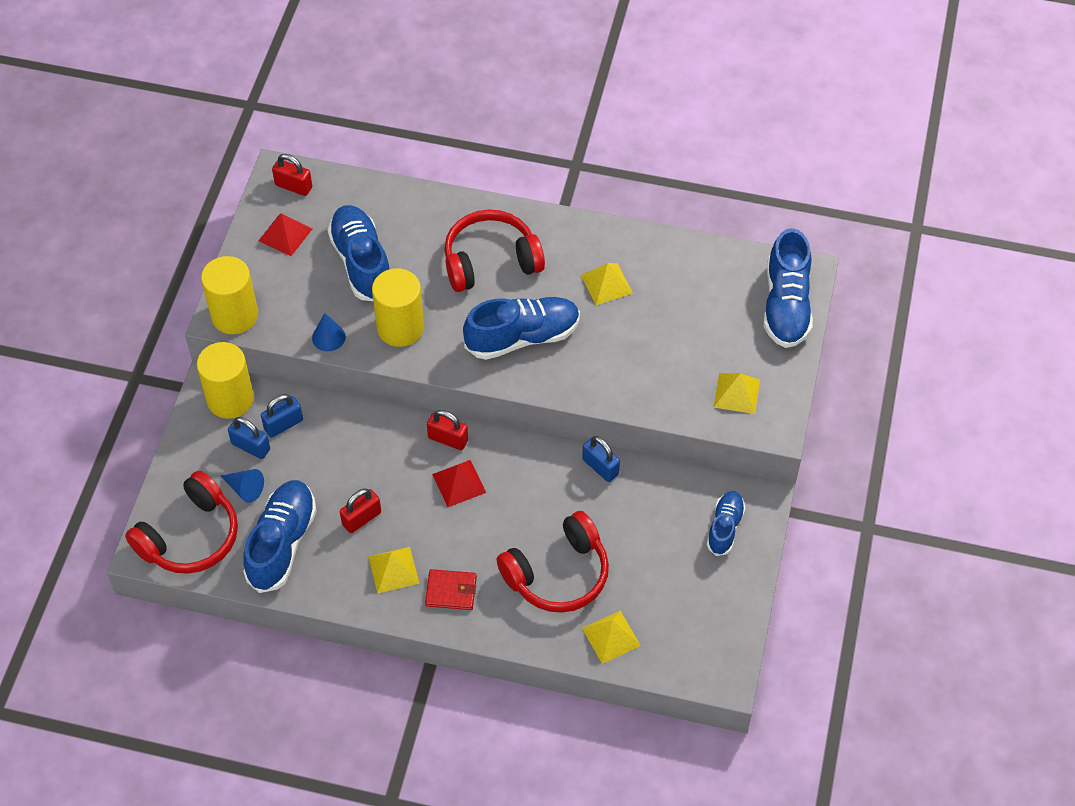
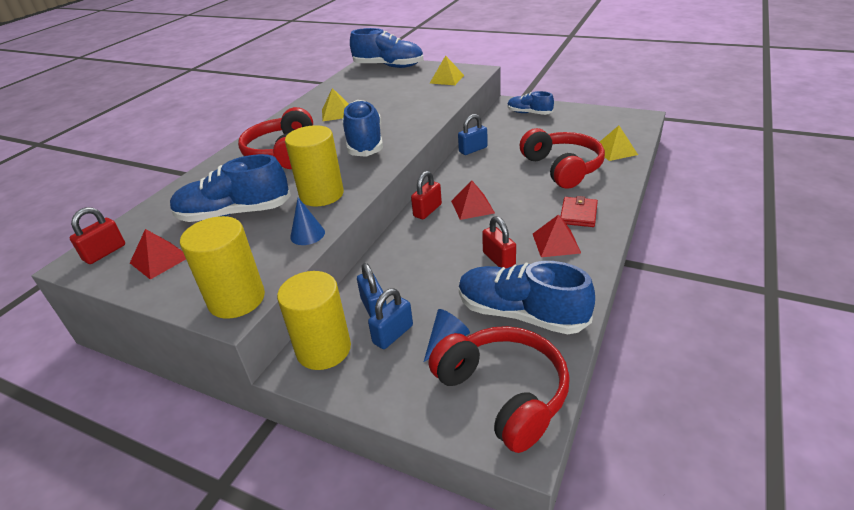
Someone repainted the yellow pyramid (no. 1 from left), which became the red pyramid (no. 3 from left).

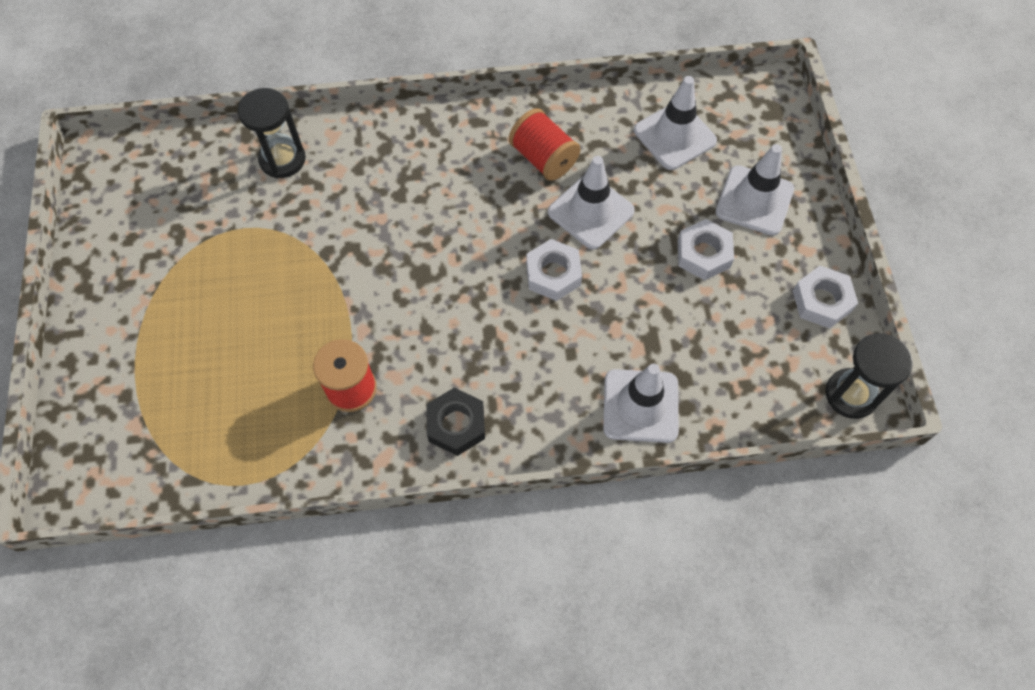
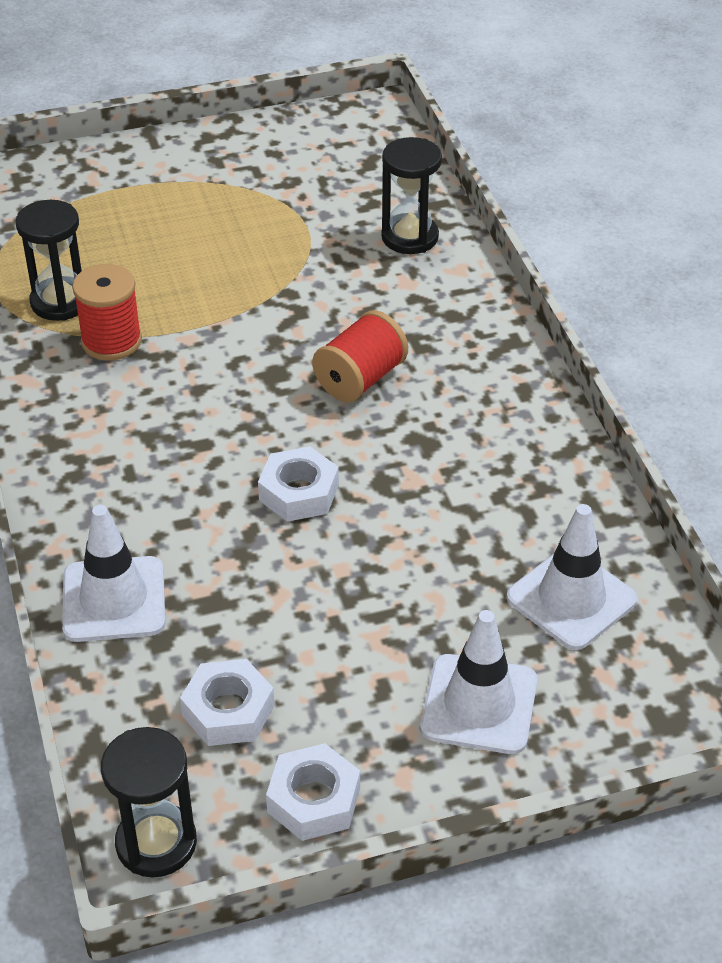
Someone took away the black nut.
Someone took away the white traffic cone (no. 1 from left).
Someone put down the black hourglass (no. 1 from left).
Someone carried the red spool (no. 2 from left).
Someone carried the white nut (no. 2 from left in the first image).

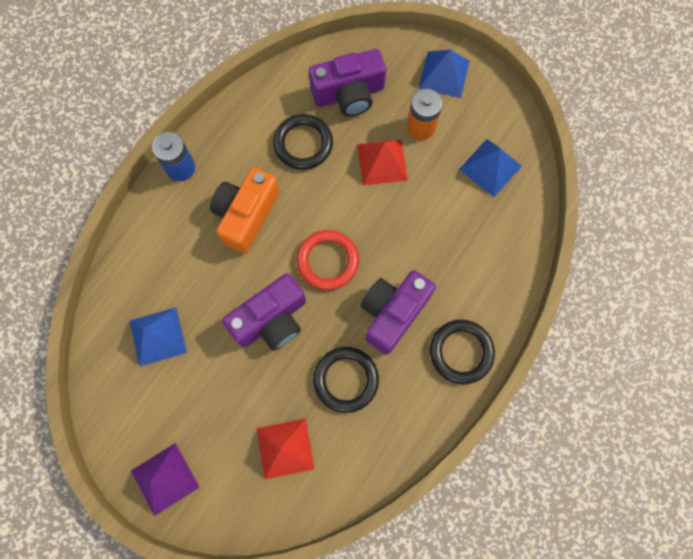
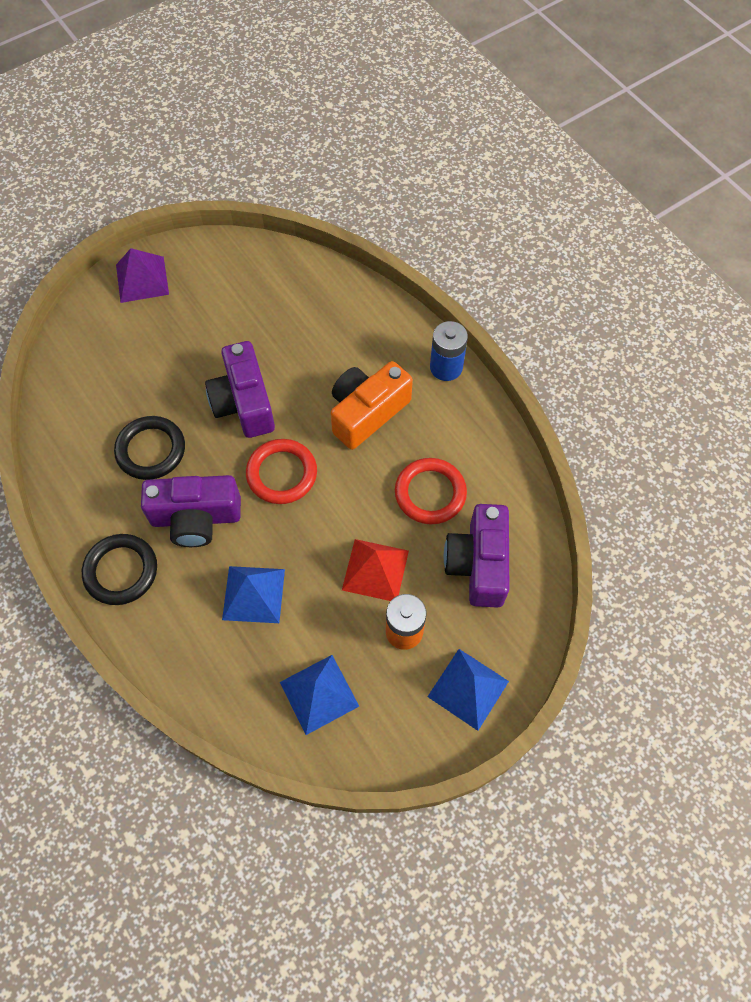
Someone took away the red pyramid (no. 1 from left).
Someone carried the blue pyramid (no. 1 from left).
Someone repainted the black ring (no. 1 from left), which became the red ring (no. 2 from left).
Someone rotated the orange camera by 90 degrees counterclockwise.
Someone rotated the purple camera (no. 3 from left in the first image) by 120 degrees clockwise.

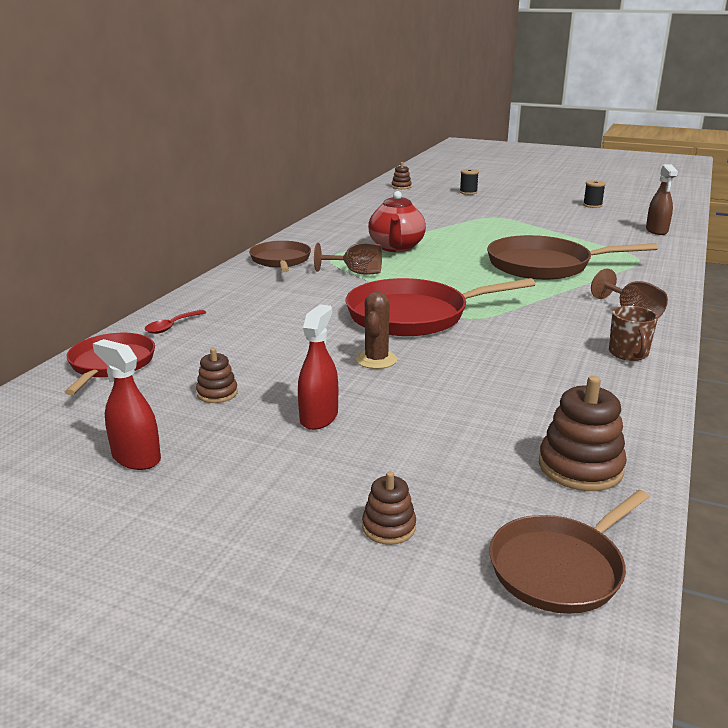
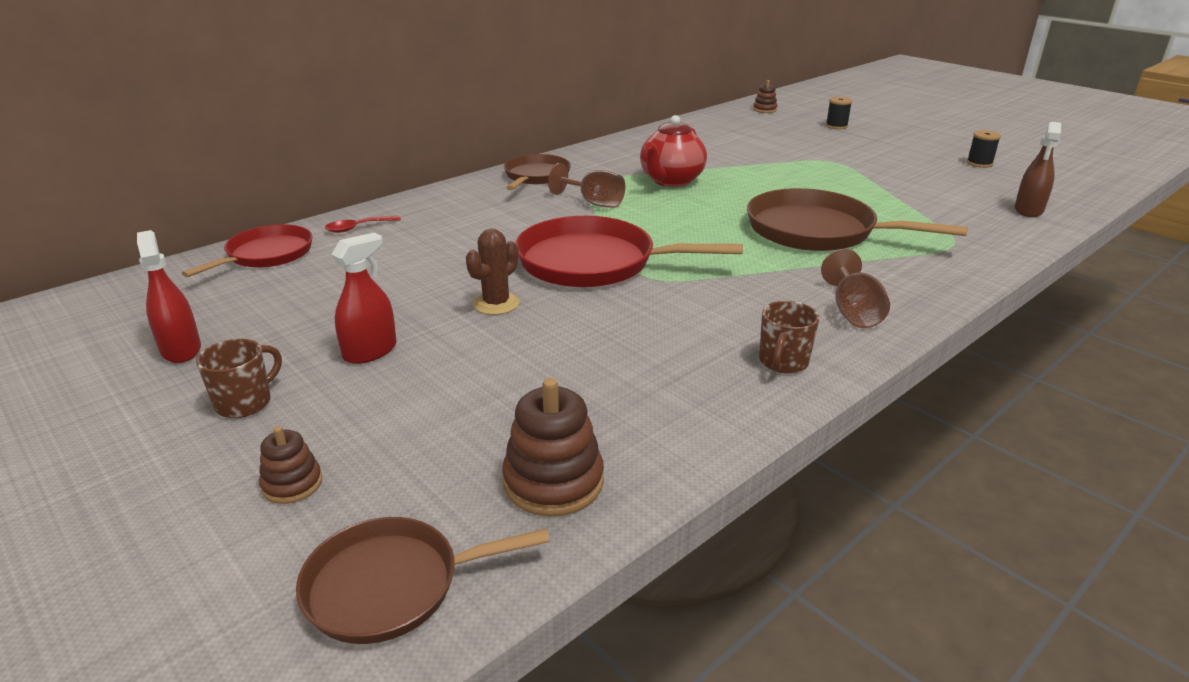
Someone took away the brown stacking toy (no. 1 from left).
Someone put down the brown mug (no. 1 from left).

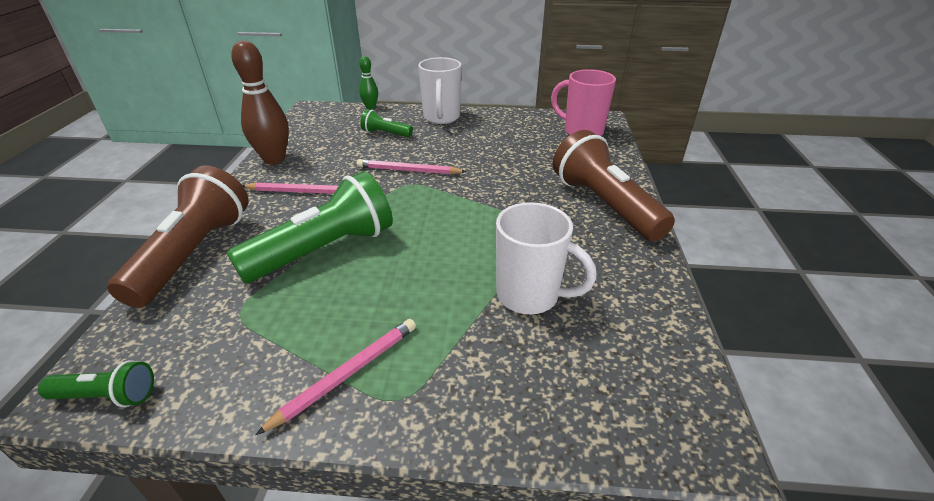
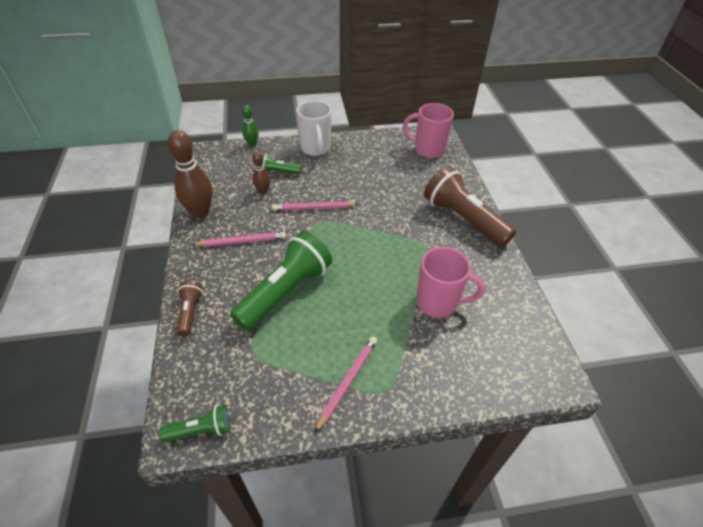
Someone put down the brown bowling pin (no. 2 from left).
Someone repainted the white mug (no. 2 from left), which became the pink mug (no. 2 from left).
Someone scaled the brown flashlight (no. 1 from left) by 0.48.

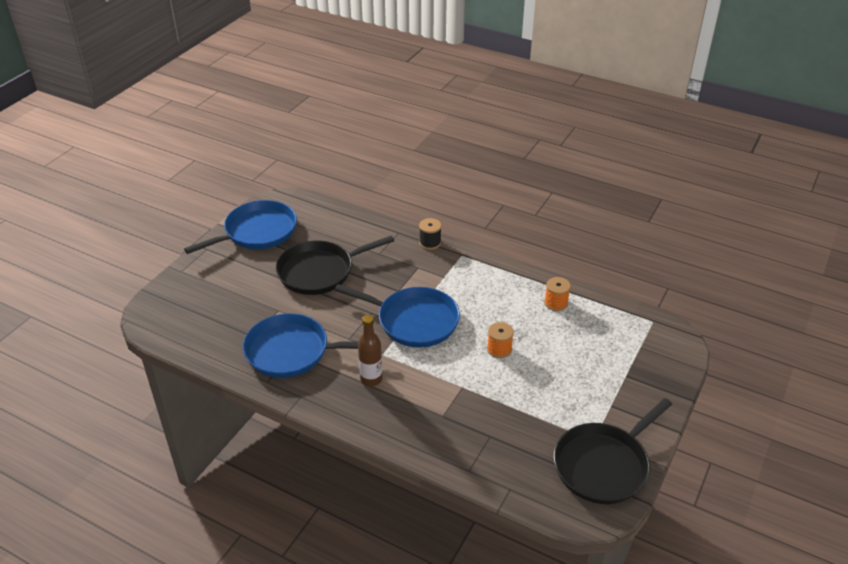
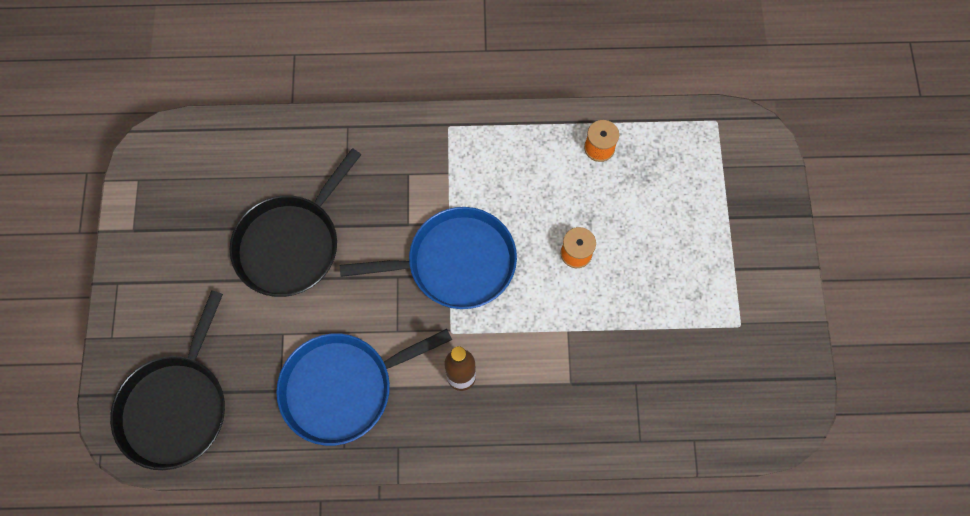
Someone took away the blue pan (no. 1 from left).
Someone took away the black spool.
Someone carried the black pan (no. 2 from left in the first image).

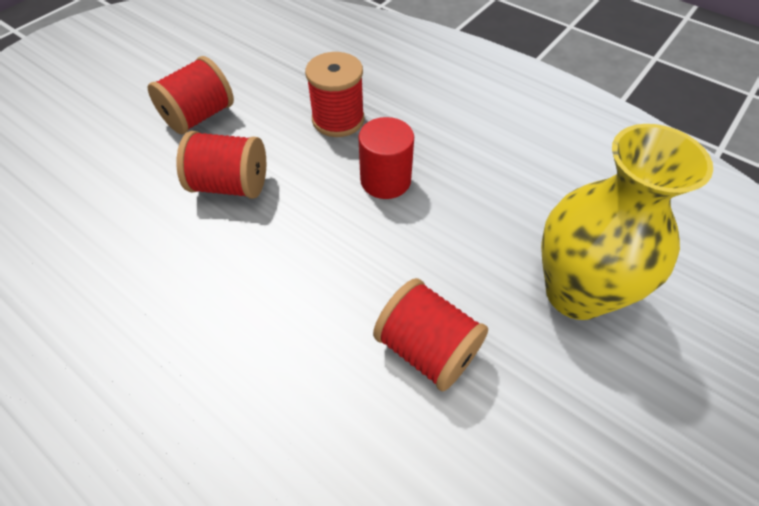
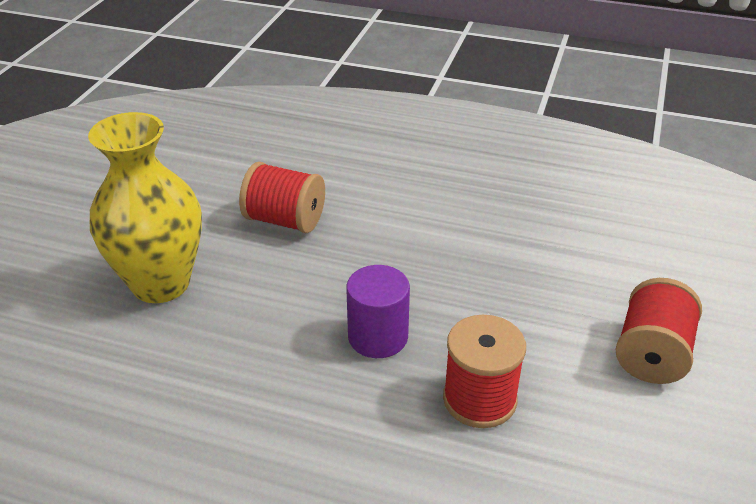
Someone took away the red spool (no. 2 from left).
Someone repainted the red cylinder, which became the purple cylinder.

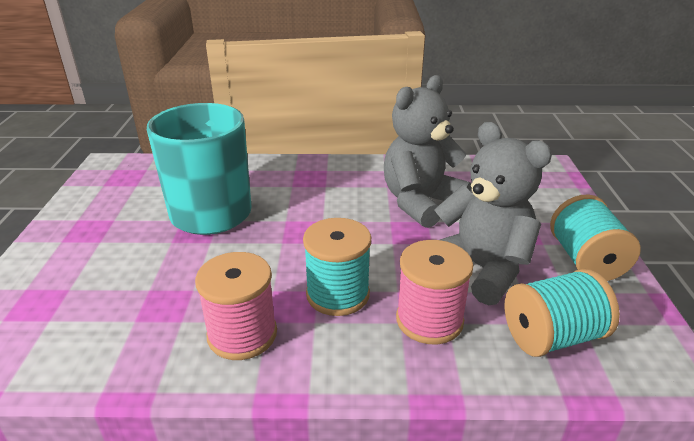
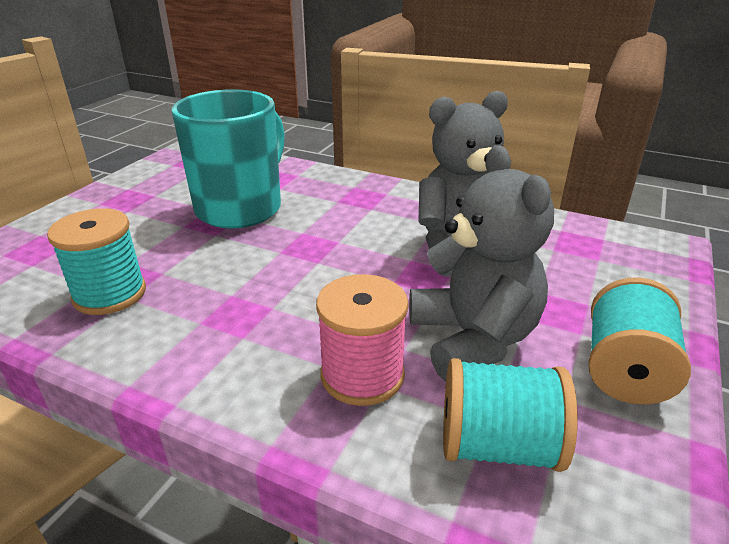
Someone took away the pink spool (no. 1 from left).
Someone carried the turquoise spool (no. 1 from left).

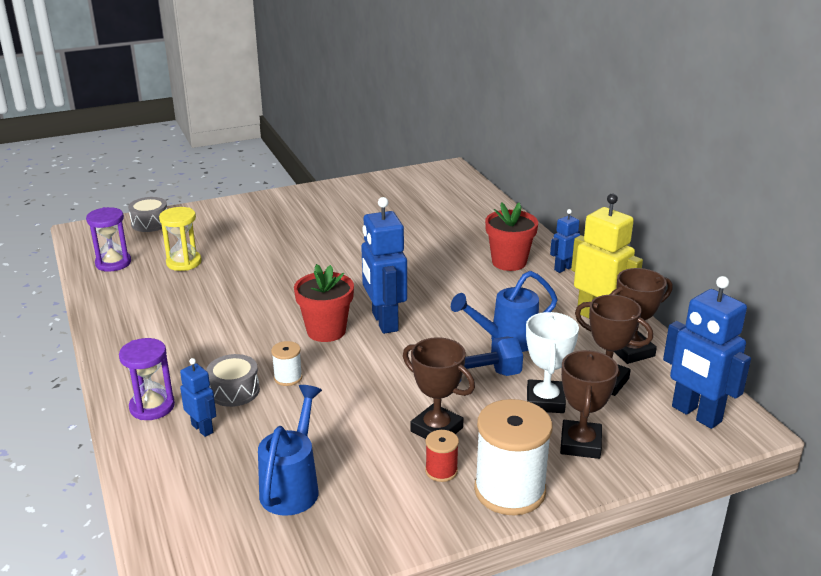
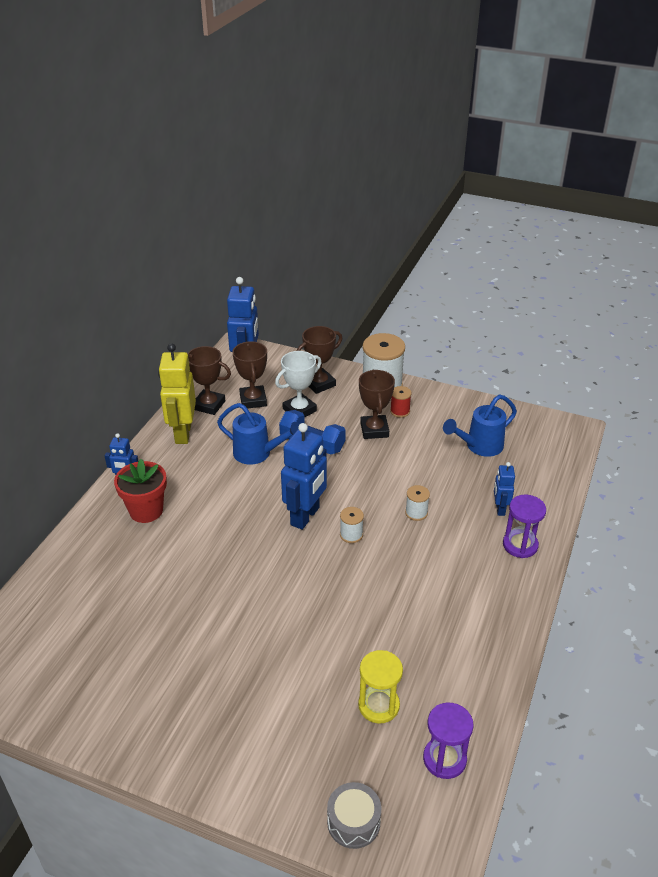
Someone took away the grey drum (no. 2 from left).
Someone swapped the red flower pot (no. 1 from left) for the white spool (no. 1 from left).

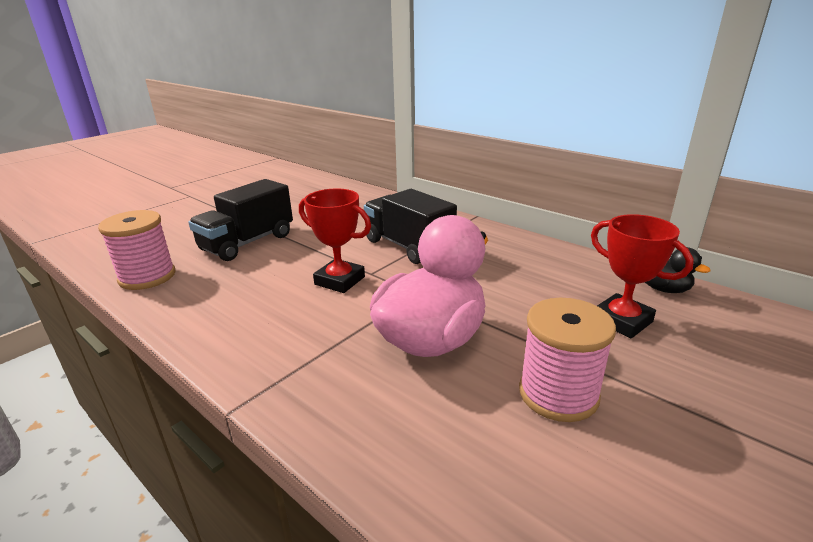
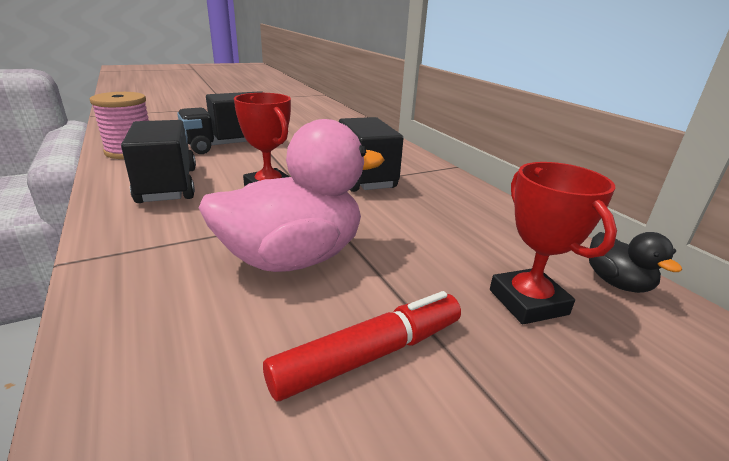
Someone put down the black truck (no. 1 from left).
Someone swapped the pink spool (no. 2 from left) for the red marker.

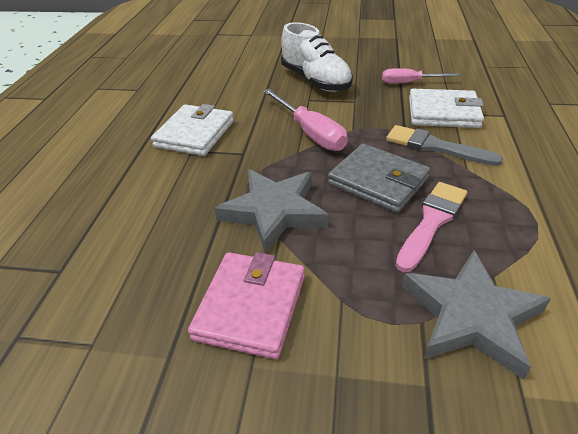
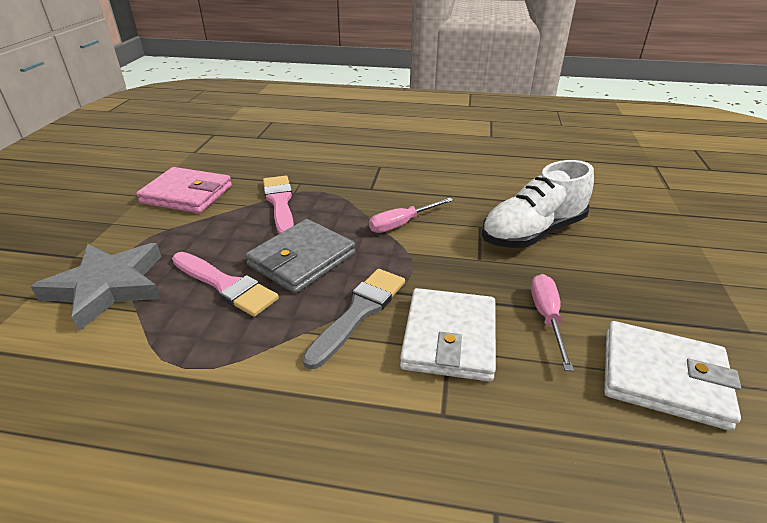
Someone carried the white wallet (no. 1 from left in the first image).
Someone swapped the grey star (no. 1 from left) for the pink brush (no. 2 from left).
Someone scaled the pink screwdriver (no. 1 from left) by 0.66.

